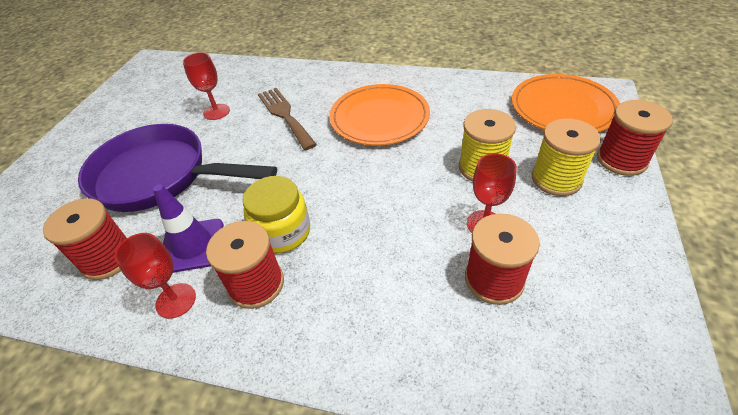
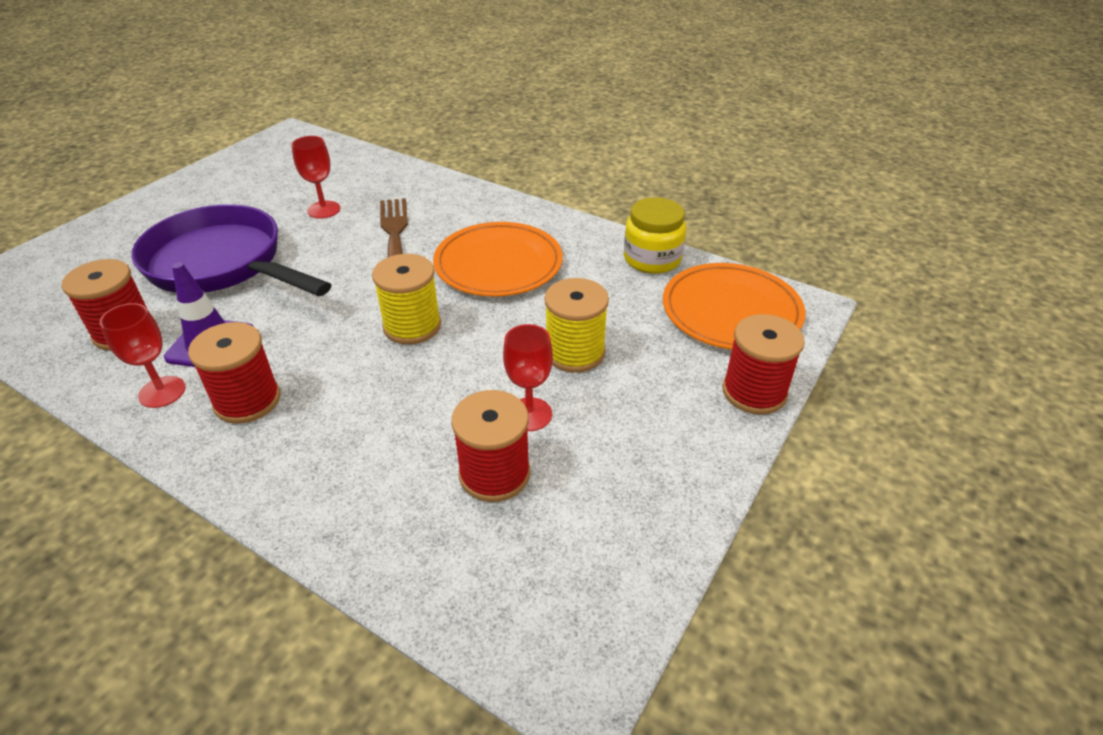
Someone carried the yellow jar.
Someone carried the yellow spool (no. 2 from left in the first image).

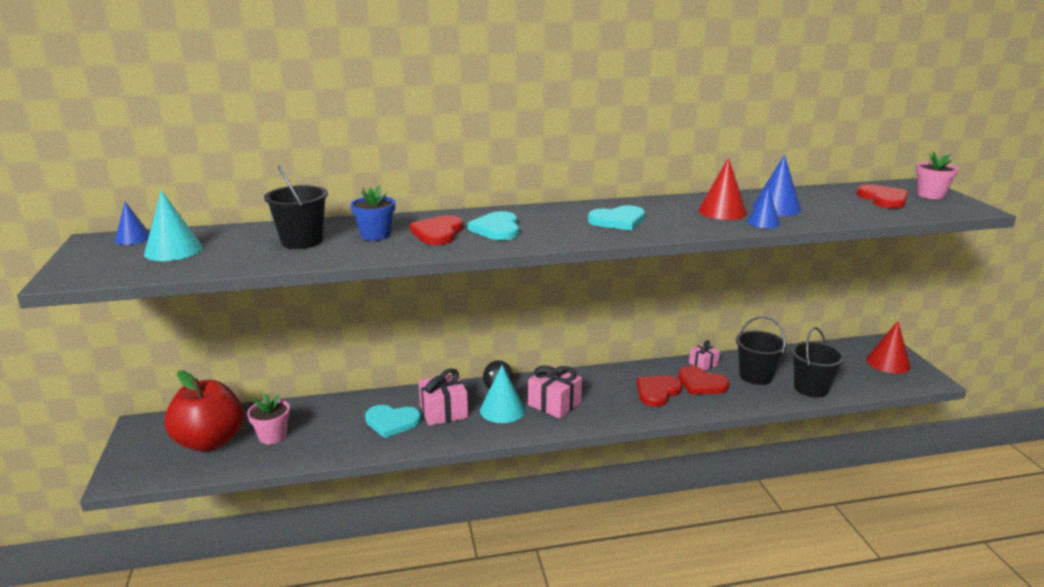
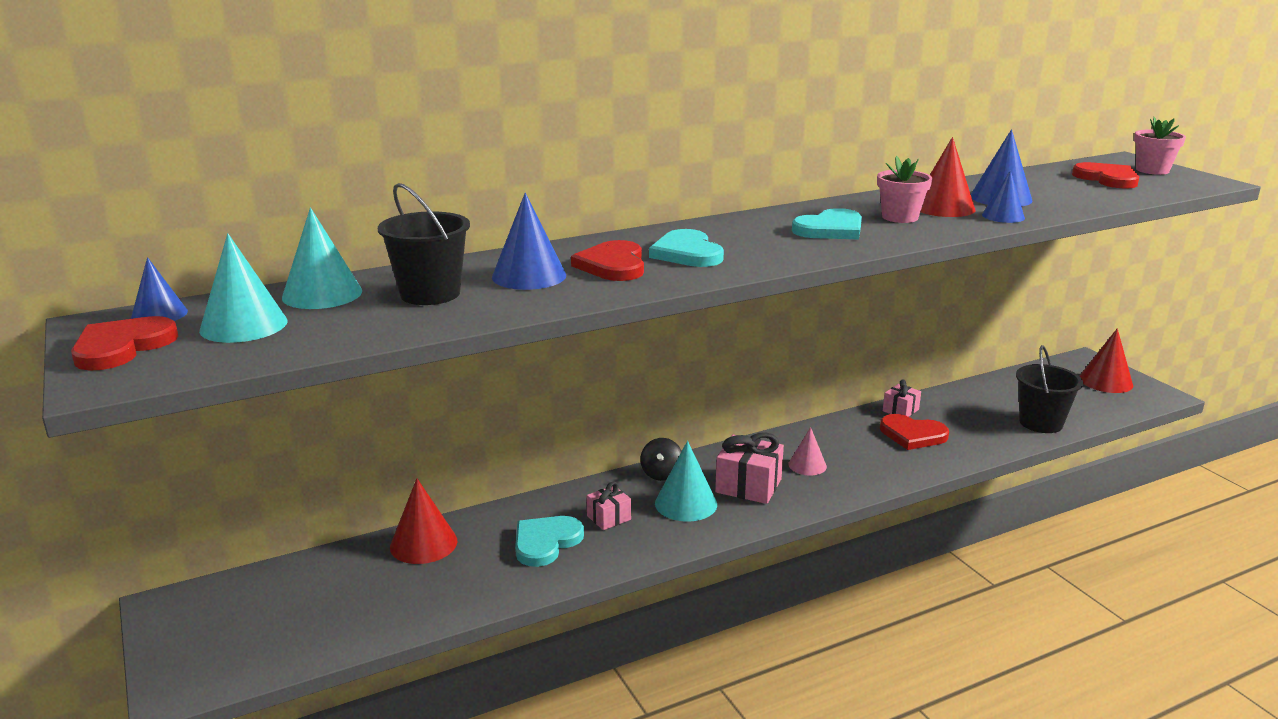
Someone took away the red apple.
Someone took away the black bucket (no. 2 from left).
Someone put down the turquoise cone (no. 2 from left).
Someone put down the red cone (no. 1 from left).
Someone put down the pink cone.
Someone carried the pink flower pot (no. 1 from left).
Someone carried the red heart (no. 2 from left in the first image).
Someone swapped the blue flower pot for the blue cone (no. 2 from left).
Someone rotated the turquoise heart (no. 1 from left) by 135 degrees clockwise.
Someone scaled the pink gift (no. 1 from left) by 0.59.

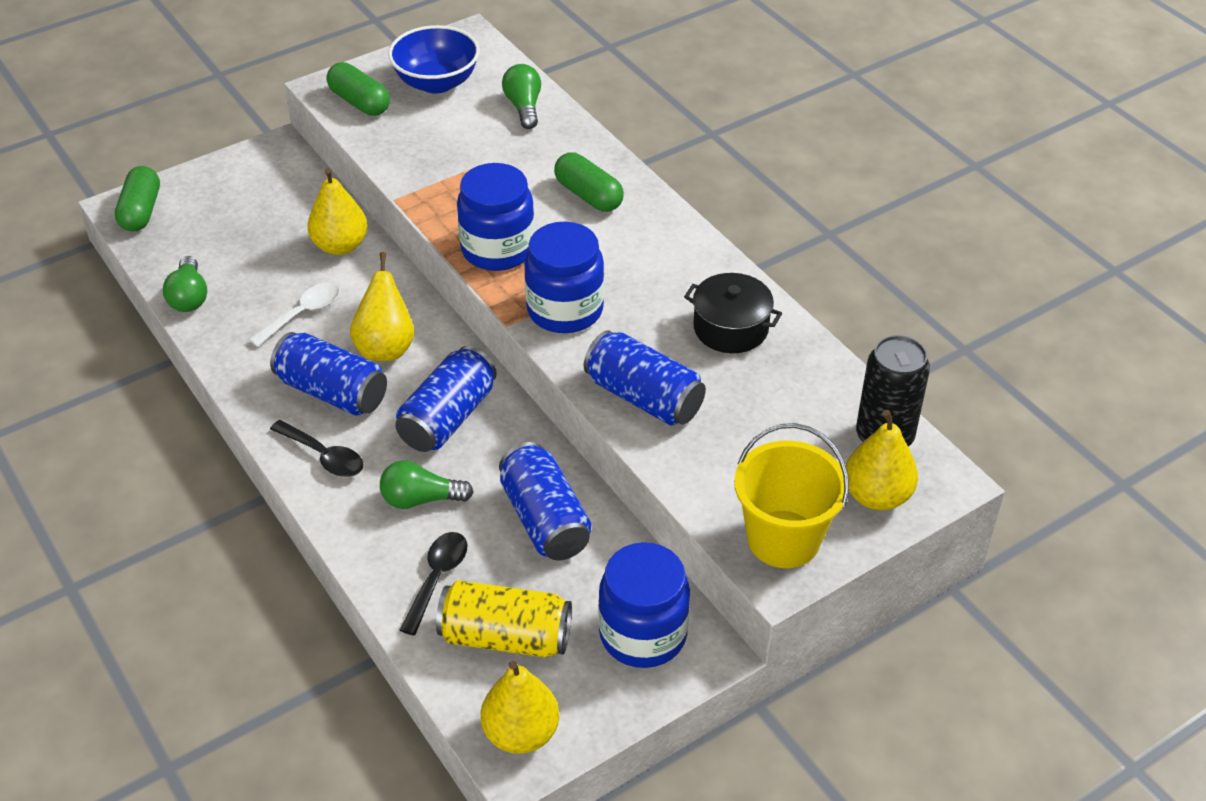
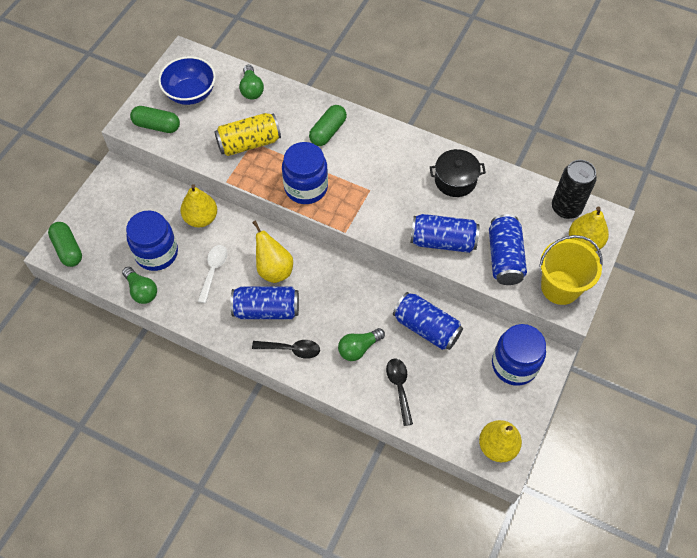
Someone carried the blue can (no. 2 from left in the first image).
Someone carried the yellow can.
Someone carried the blue jar (no. 2 from left in the first image).
Someone rotated the green light bulb (no. 3 from left in the first image) by 150 degrees counterclockwise.
Someone rotated the green capsule (no. 3 from left) by 75 degrees counterclockwise.

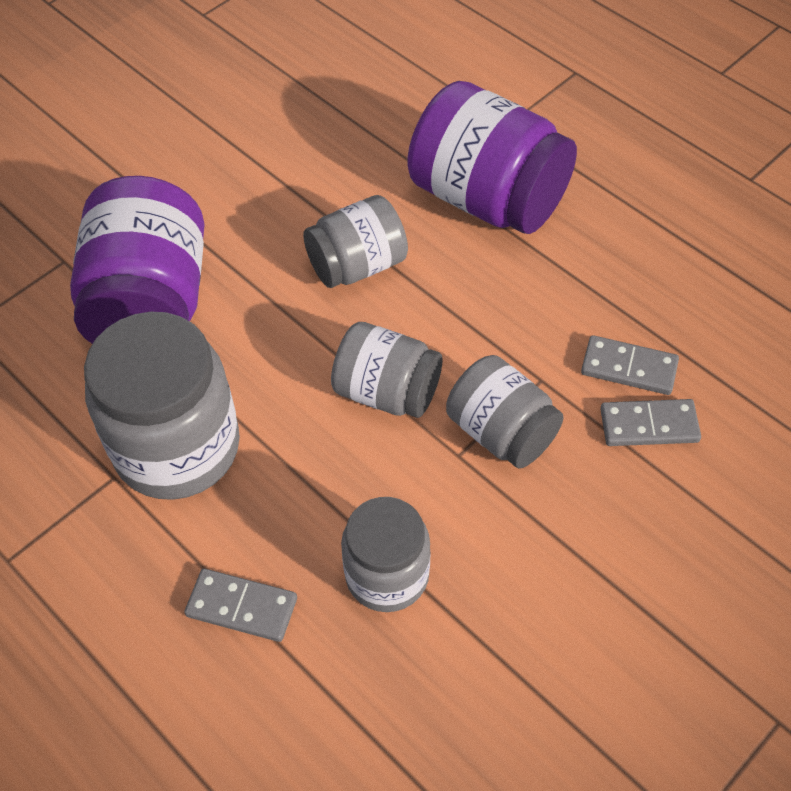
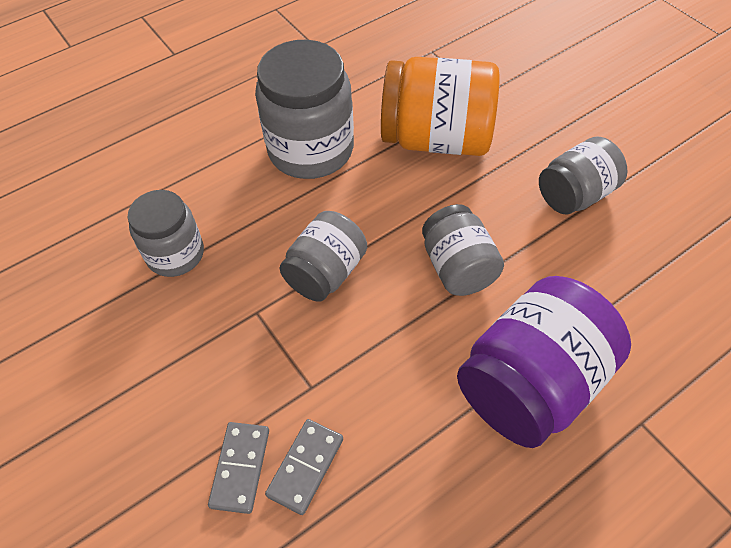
Someone took away the grey domino (no. 1 from left).
Someone carried the grey jar (no. 5 from left).
Someone repainted the purple jar (no. 1 from left), which became the orange jar.

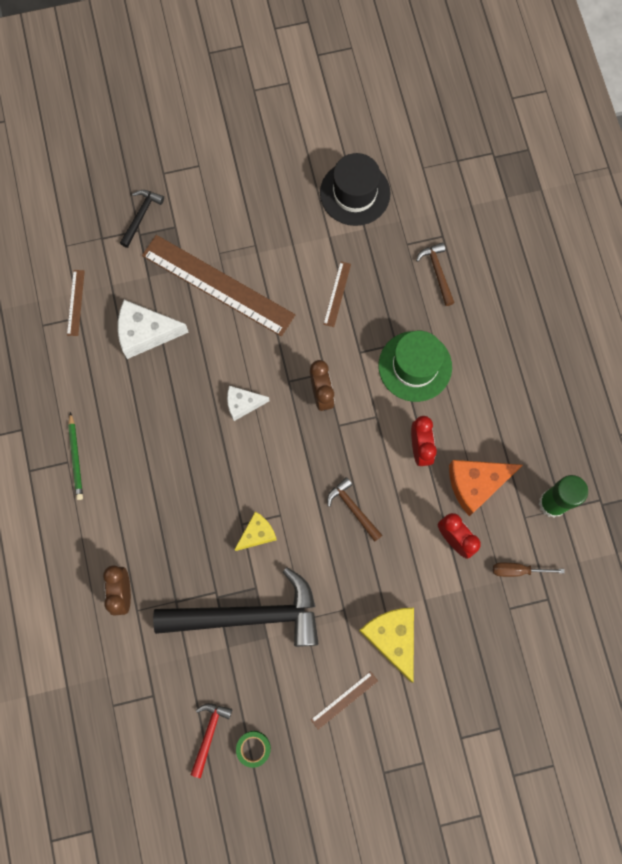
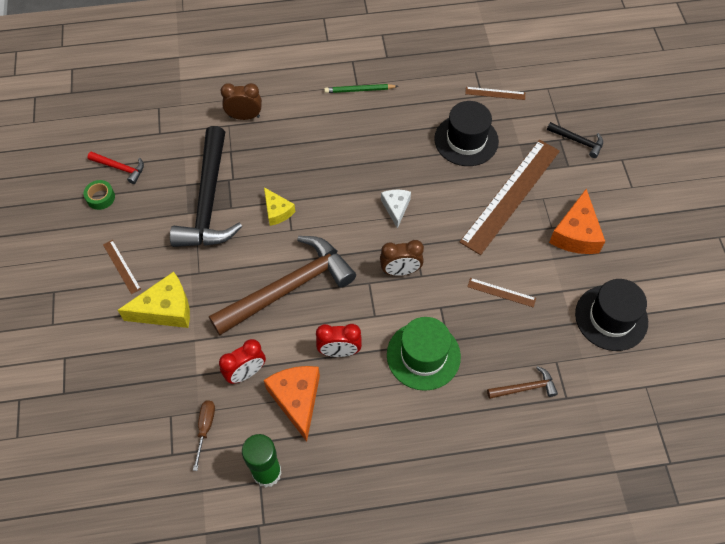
Someone put down the orange cheese (no. 2 from left).
Someone swapped the white cheese (no. 1 from left) for the black hat (no. 1 from left).
Someone scaled the brown hammer (no. 1 from left) by 2.29.

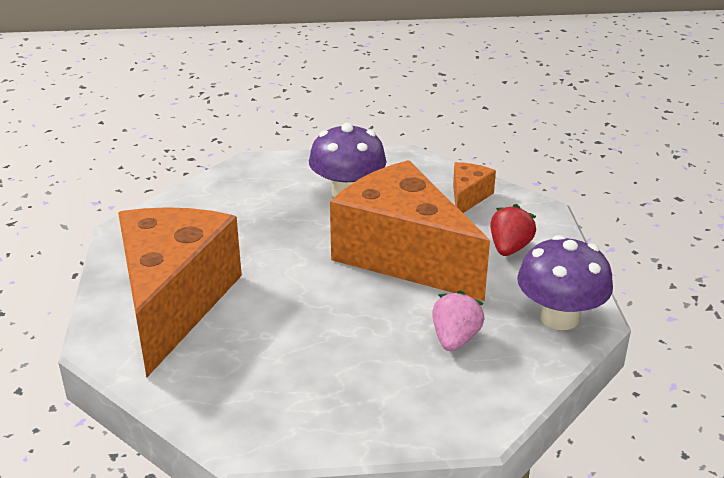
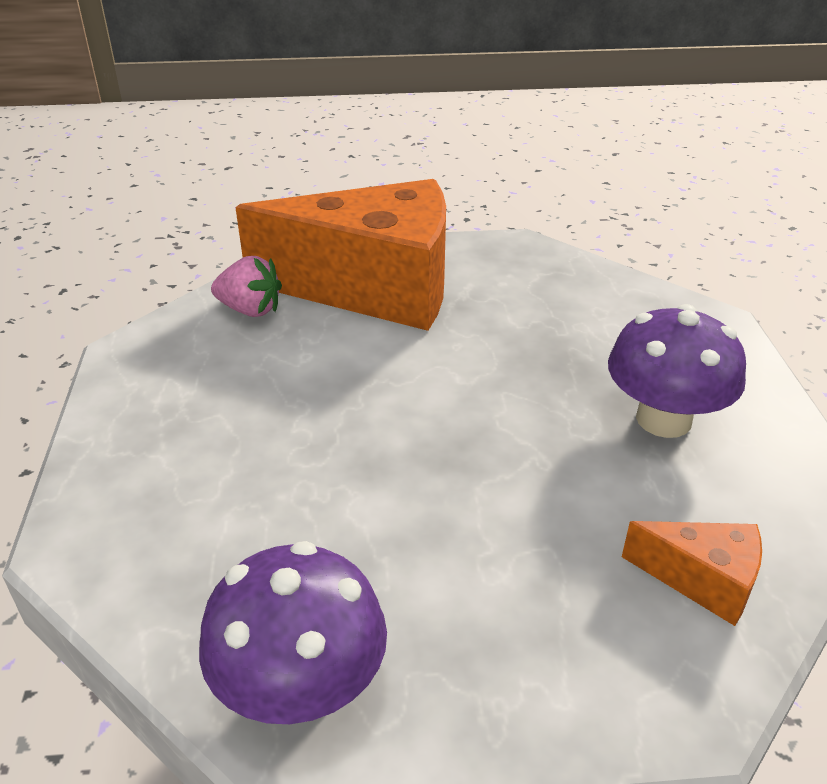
Someone took away the orange cheese (no. 2 from left).
Someone took away the red strawberry.
Someone carried the pink strawberry.

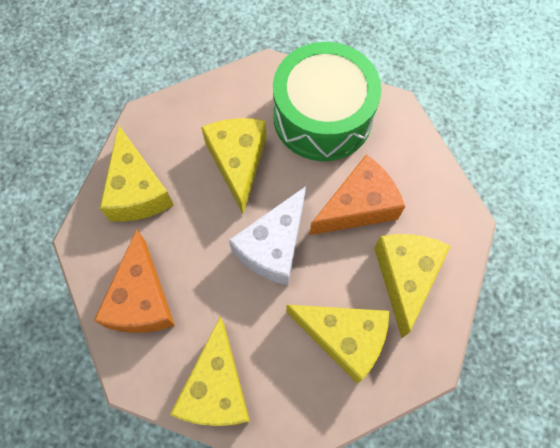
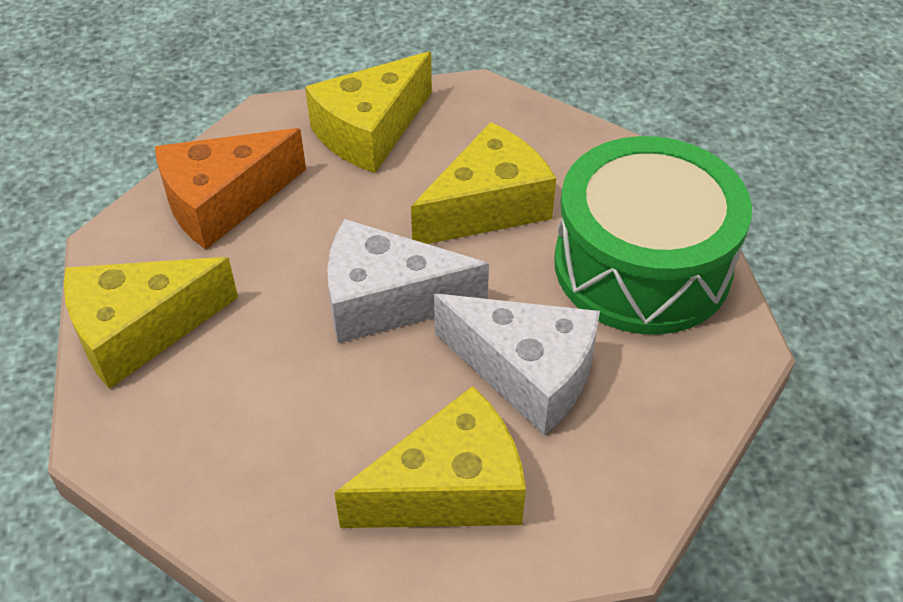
Someone took away the yellow cheese (no. 4 from left).
Someone repainted the orange cheese (no. 2 from left), which became the white cheese (no. 2 from left).

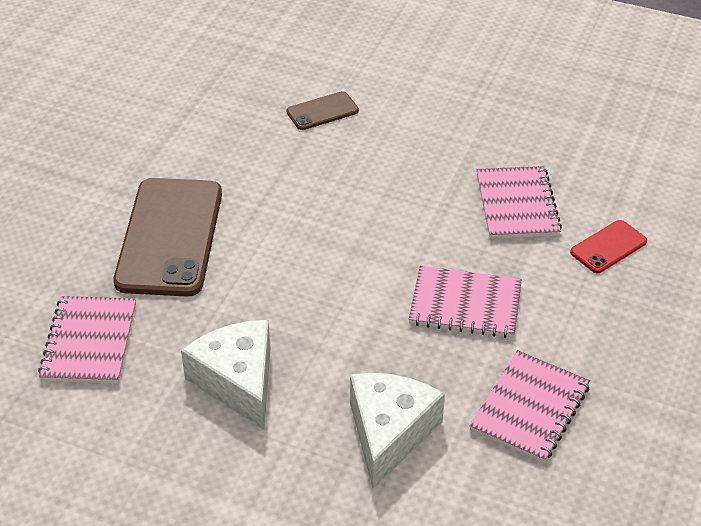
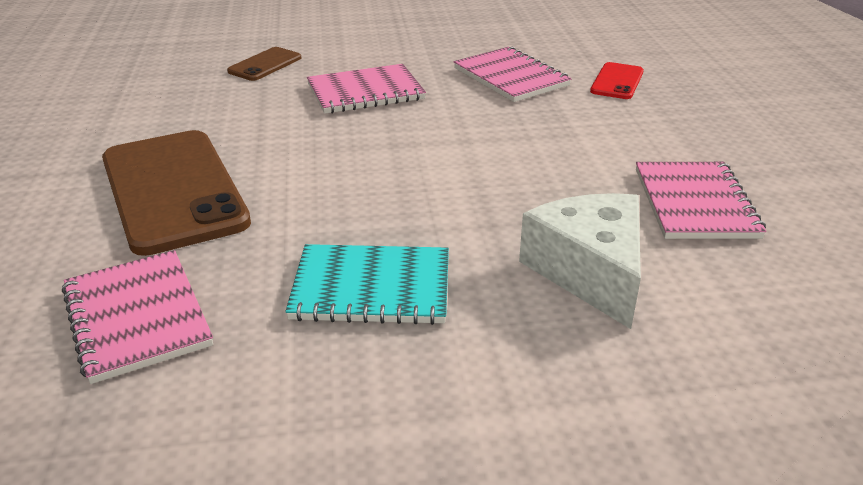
Someone carried the pink notebook (no. 2 from left).
Someone swapped the white cheese (no. 1 from left) for the turquoise notebook.

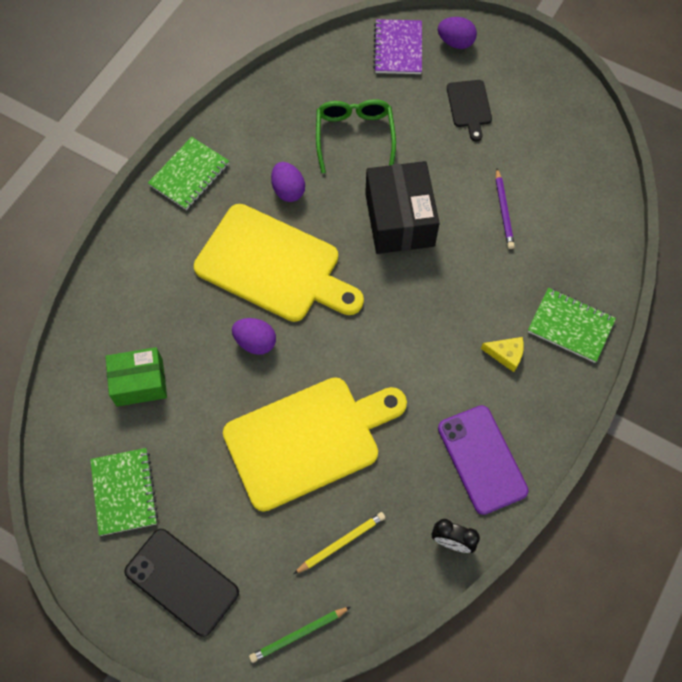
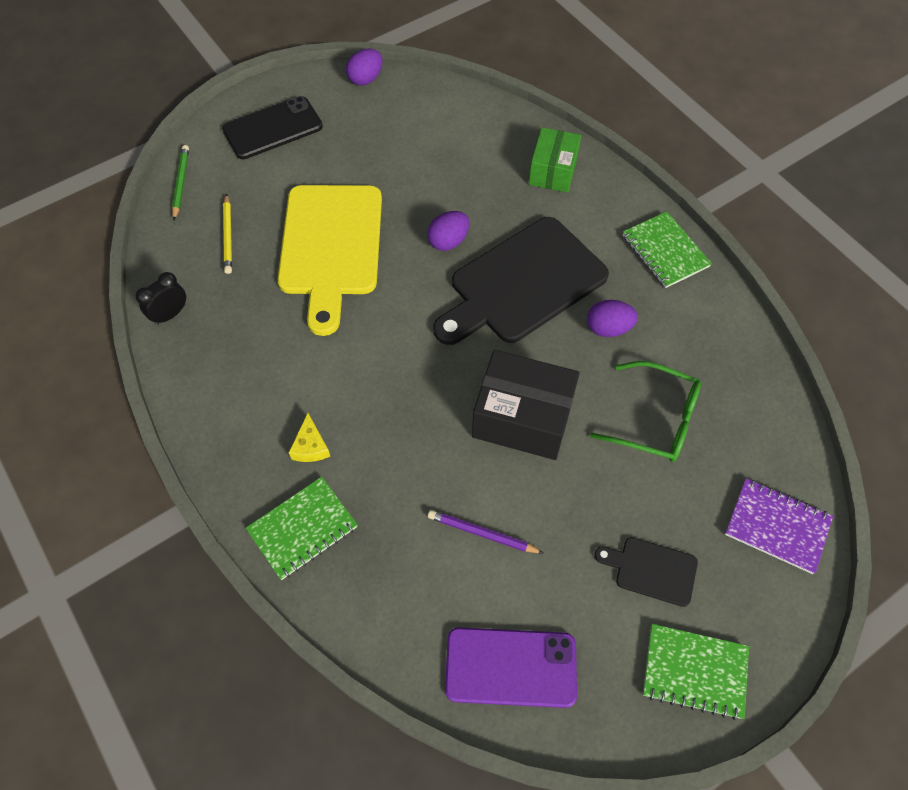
Someone carried the green notebook (no. 1 from left in the first image).
Someone carried the green box.
Someone carried the purple egg (no. 3 from left in the first image).
Someone carried the purple phone.
Someone repainted the yellow cutting board (no. 1 from left), which became the black cutting board (no. 1 from left).
Someone rotated the yellow cheese by 45 degrees counterclockwise.

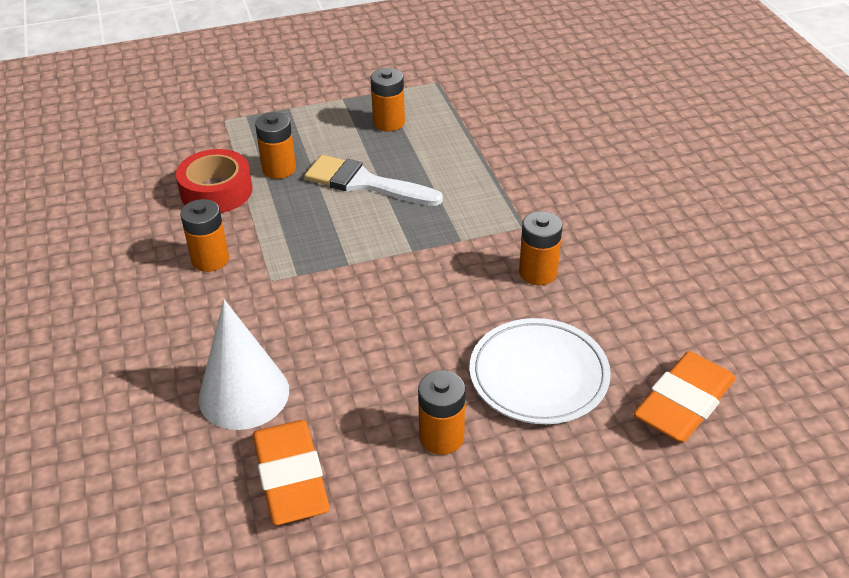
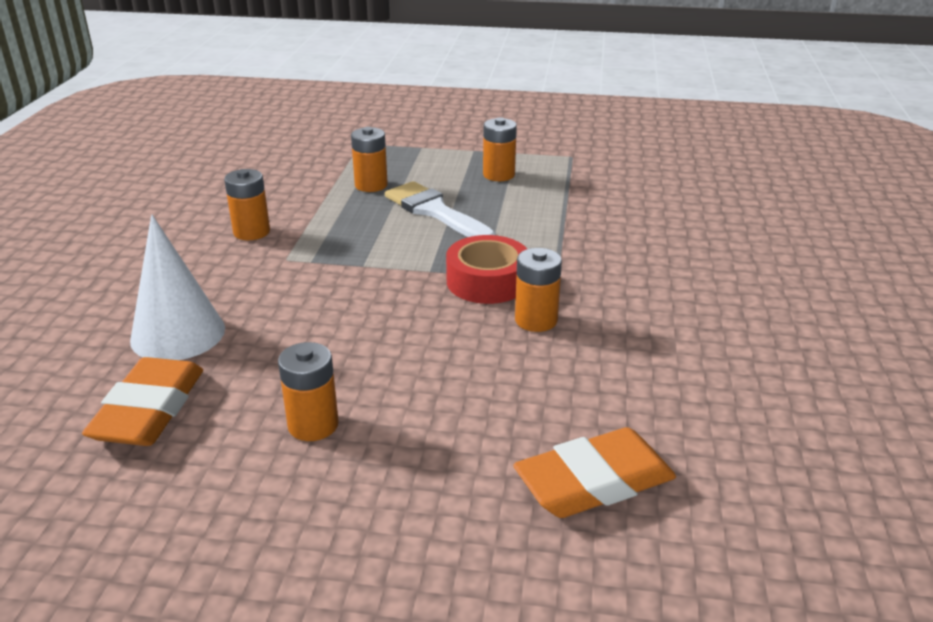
Someone took away the white plate.
Someone carried the red tape.

